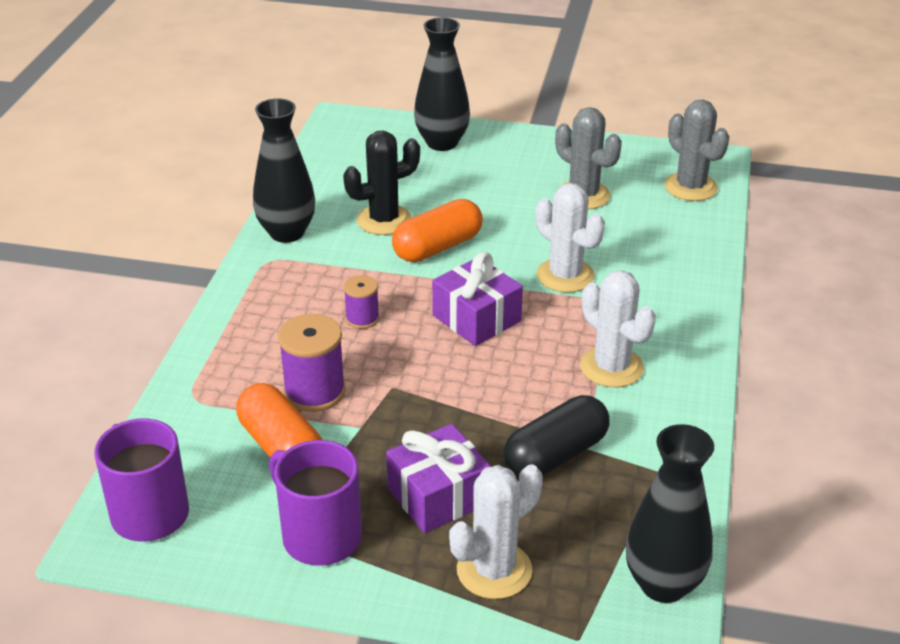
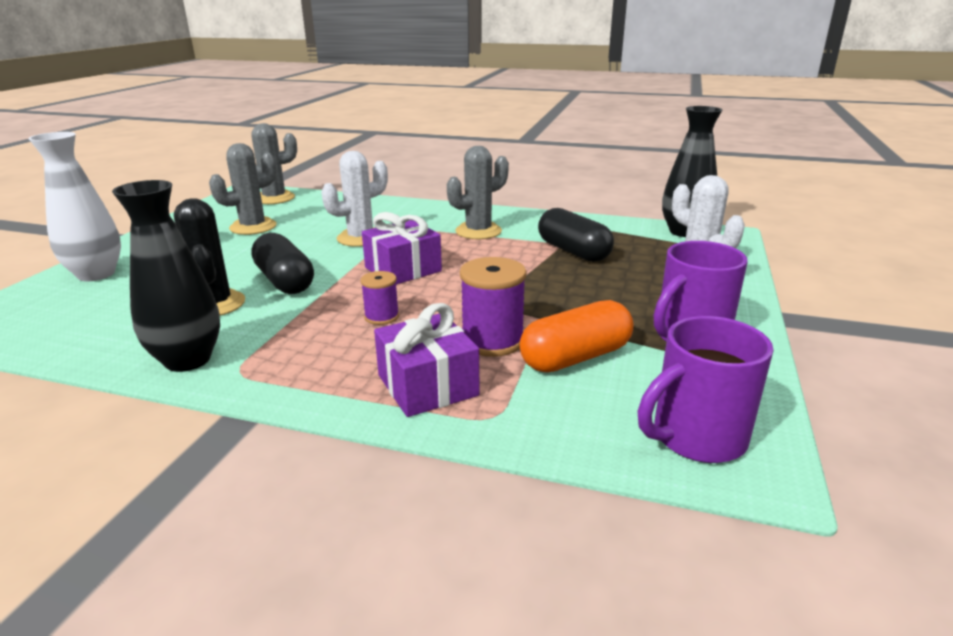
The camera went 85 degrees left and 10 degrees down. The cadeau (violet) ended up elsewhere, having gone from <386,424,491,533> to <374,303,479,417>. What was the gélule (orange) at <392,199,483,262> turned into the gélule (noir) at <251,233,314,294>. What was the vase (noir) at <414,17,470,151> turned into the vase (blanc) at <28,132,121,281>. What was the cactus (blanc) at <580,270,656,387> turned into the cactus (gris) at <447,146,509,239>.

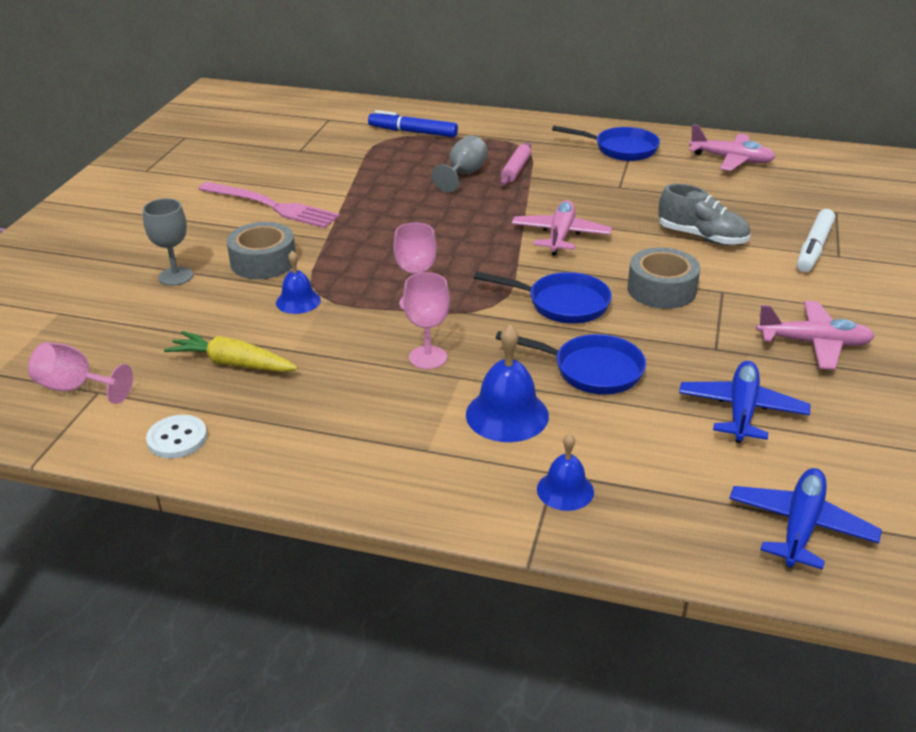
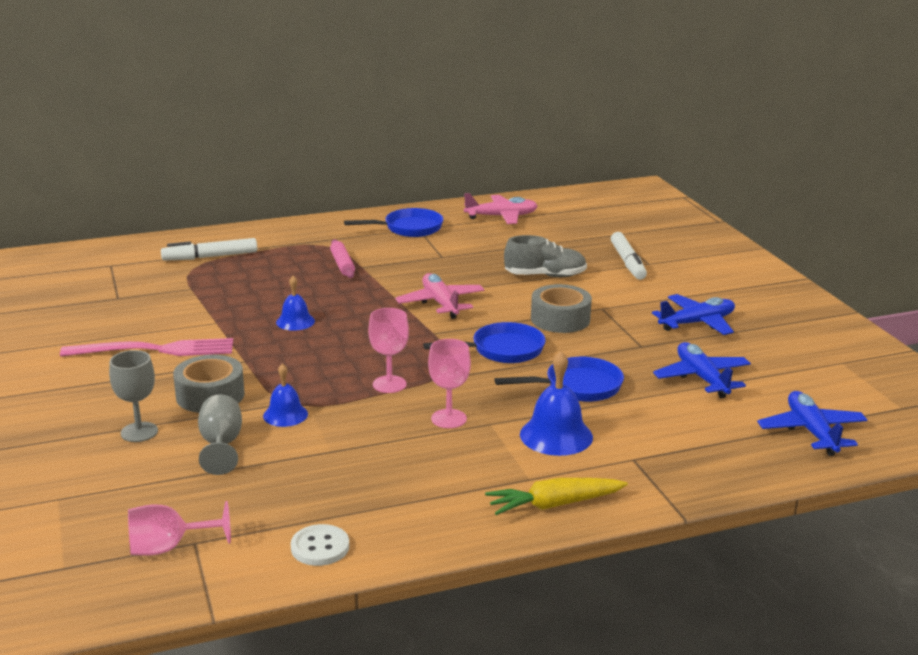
The camera went 35 degrees left and 10 degrees down. The carotte (jaune) ended up elsewhere, having gone from <164,331,298,372> to <485,478,628,515>. The verre à pied (gris) ended up elsewhere, having gone from <432,135,488,192> to <198,394,242,475>. The cloche (bleu) ended up elsewhere, having gone from <537,433,594,511> to <276,276,315,331>. What was the feutre (bleu) at <368,110,458,137> turned into the feutre (blanc) at <161,238,257,261>. What was the avion (rose) at <756,301,875,370> turned into the avion (bleu) at <652,294,735,335>.

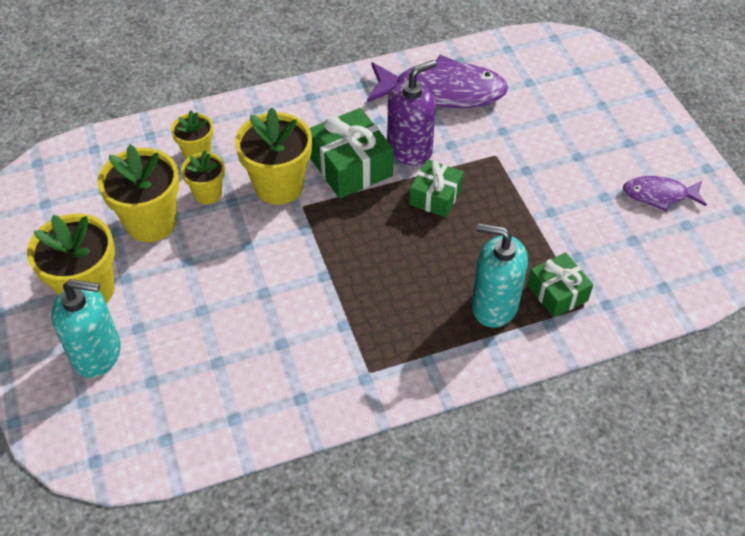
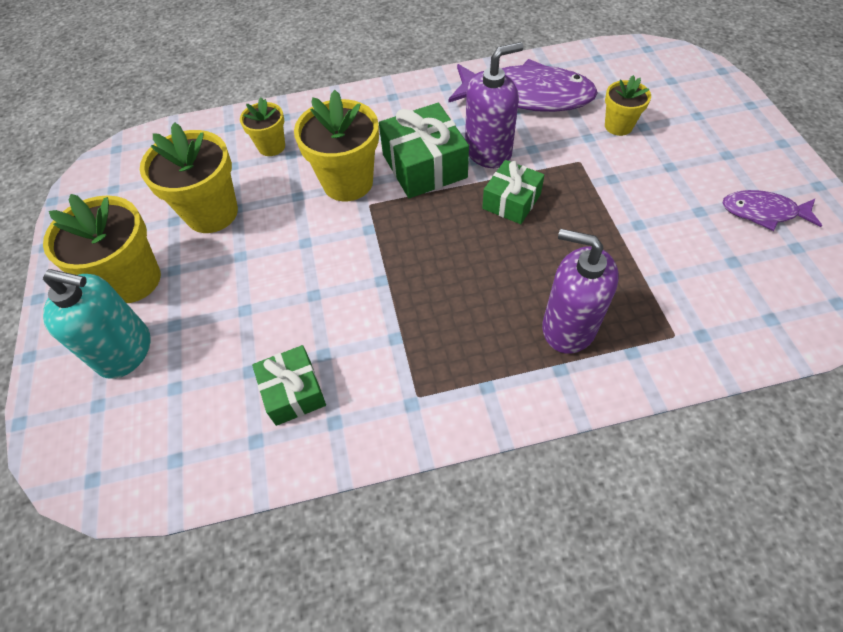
The camera went 10 degrees right and 5 degrees up. The pot de fleurs (jaune) ended up elsewhere, having gone from <181,150,225,204> to <605,75,651,136>. The cadeau (vert) ended up elsewhere, having gone from <527,252,593,318> to <252,345,326,426>. What was the distributeur de savon (turquoise) at <472,223,528,328> turned into the distributeur de savon (violet) at <542,229,619,354>.

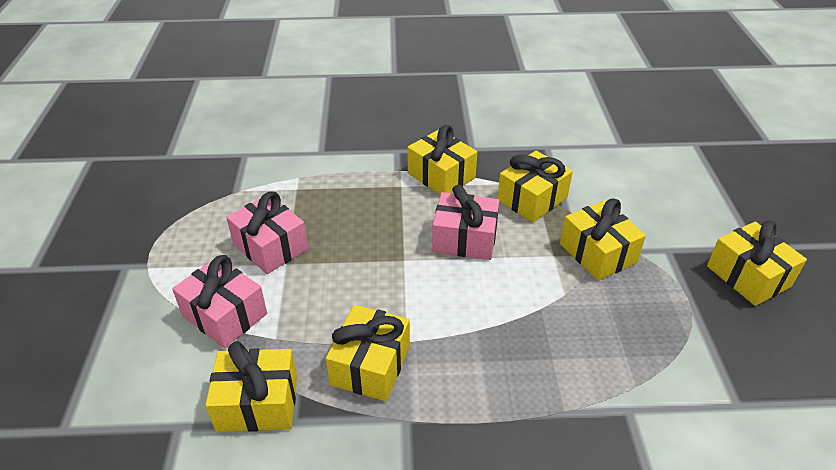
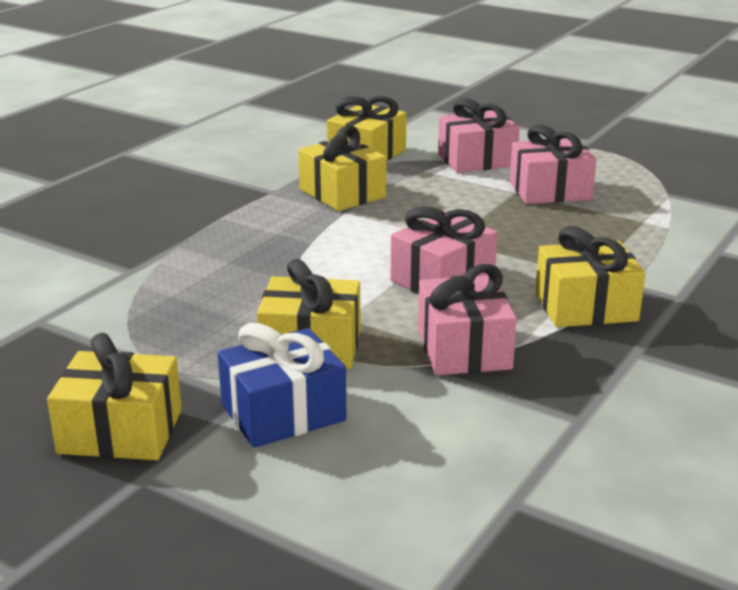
The camera went 125 degrees right and 15 degrees down. The second view gained the cadeau (bleu) at <218,323,346,448>. What was the cadeau (jaune) at <497,151,573,222> turned into the cadeau (rose) at <418,264,517,375>.

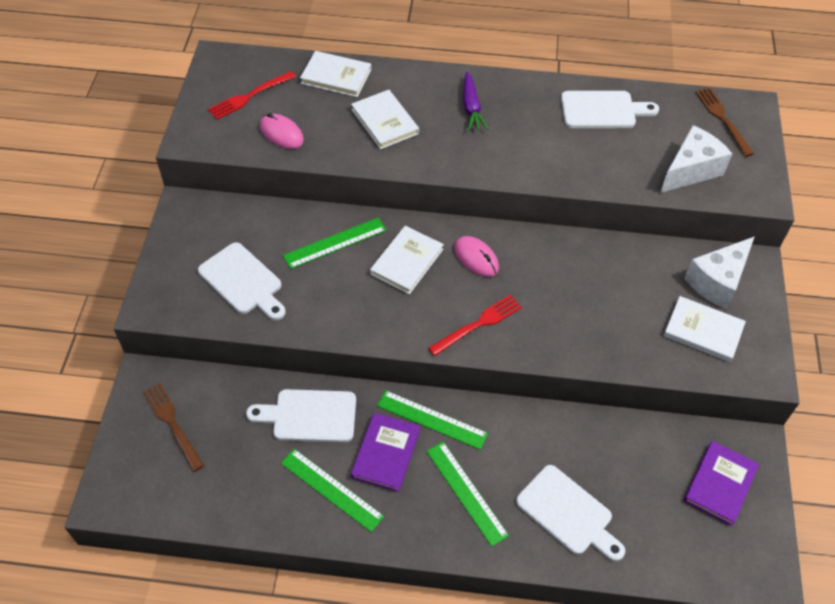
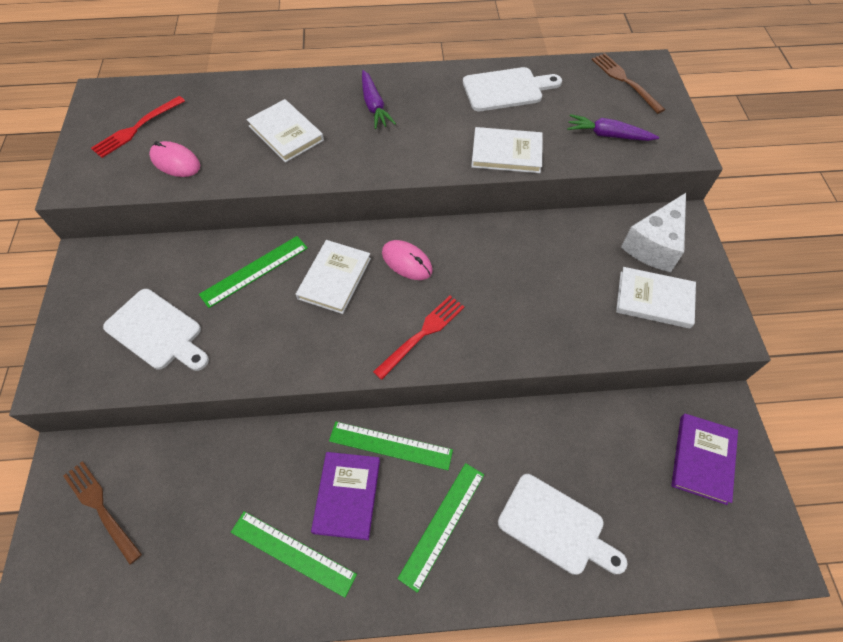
The camera went 10 degrees left and 5 degrees up. The second view lost the planche à découper (blanc) at <246,389,356,442>. The livre (blanc) ended up elsewhere, having gone from <300,51,371,97> to <471,127,543,173>. Where the fromage (blanc) stood at <660,125,732,193>, the carotte (violet) came to stand at <567,114,659,141>. The règle (vert) at <426,442,509,547> ended up facing another way, 75 degrees clockwise from before.

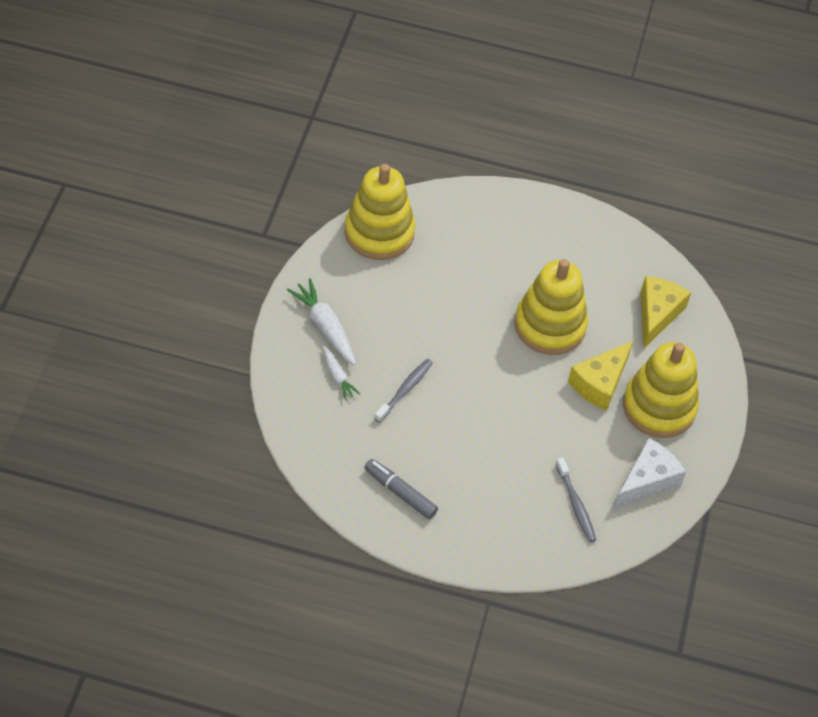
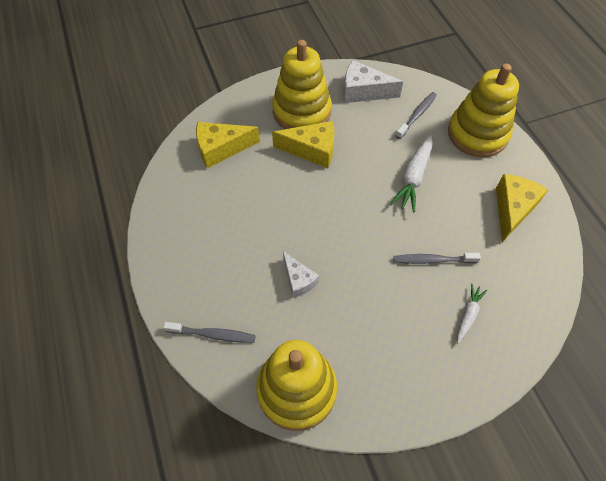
The camera went 120 degrees left and 5 degrees up. The second view gained the brosse à dents (gris) at <163,322,256,343>. The second view gained the fromage (blanc) at <283,251,319,298>. The carotte (blanc) ended up elsewhere, having gone from <287,278,356,365> to <390,135,433,213>. The jouet à empiler (jaune) ended up elsewhere, having gone from <514,259,588,355> to <448,64,519,157>. Where the feutre (gris) stood at <364,459,438,519>, the fromage (jaune) came to stand at <496,174,549,242>.

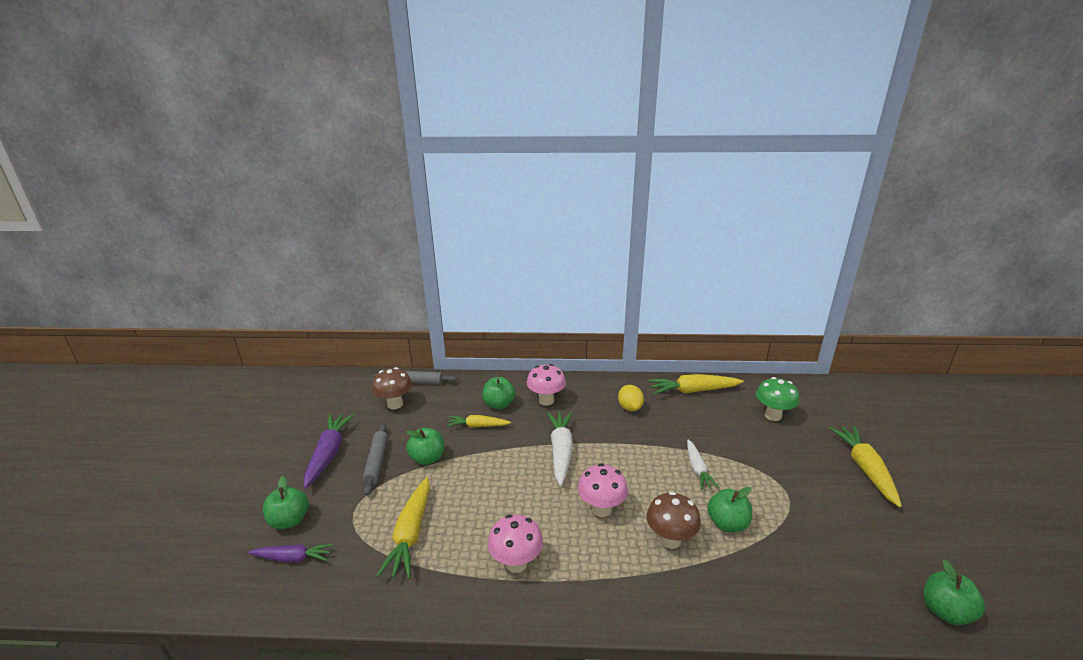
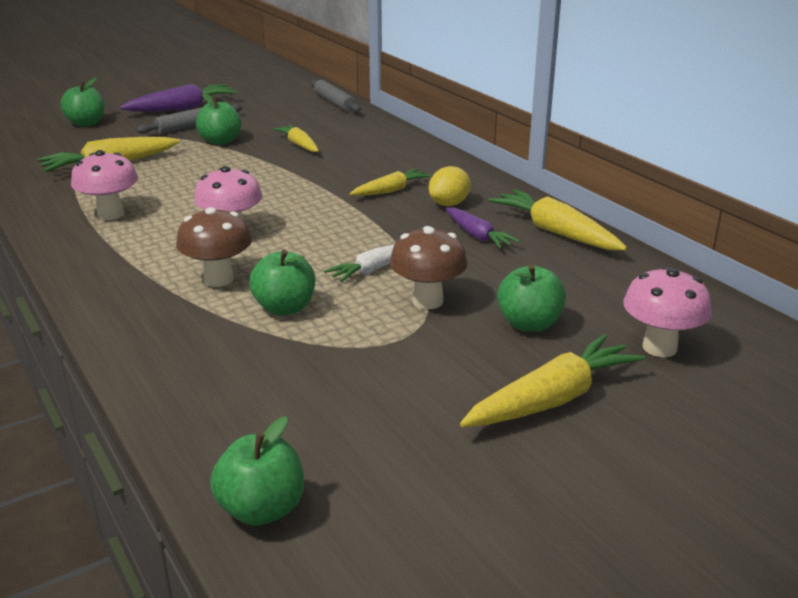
The camera went 55 degrees right and 0 degrees up. The second view lost the carotte (blanc) at <547,412,573,486>. The second view lost the champignon (vert) at <756,377,800,421>. The second view gained the carotte (jaune) at <350,169,432,196>. The carotte (violet) ended up elsewhere, having gone from <248,544,333,562> to <446,207,520,249>. The champignon (marron) ended up elsewhere, having gone from <372,367,412,409> to <390,226,468,309>. The pomme (vert) ended up elsewhere, having gone from <482,377,516,409> to <497,264,566,331>. The champignon (rose) ended up elsewhere, having gone from <527,364,566,406> to <623,266,712,357>.

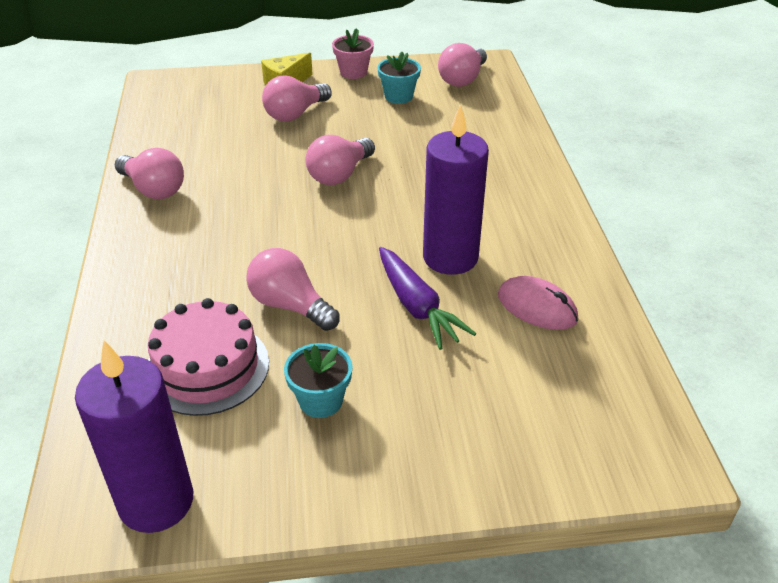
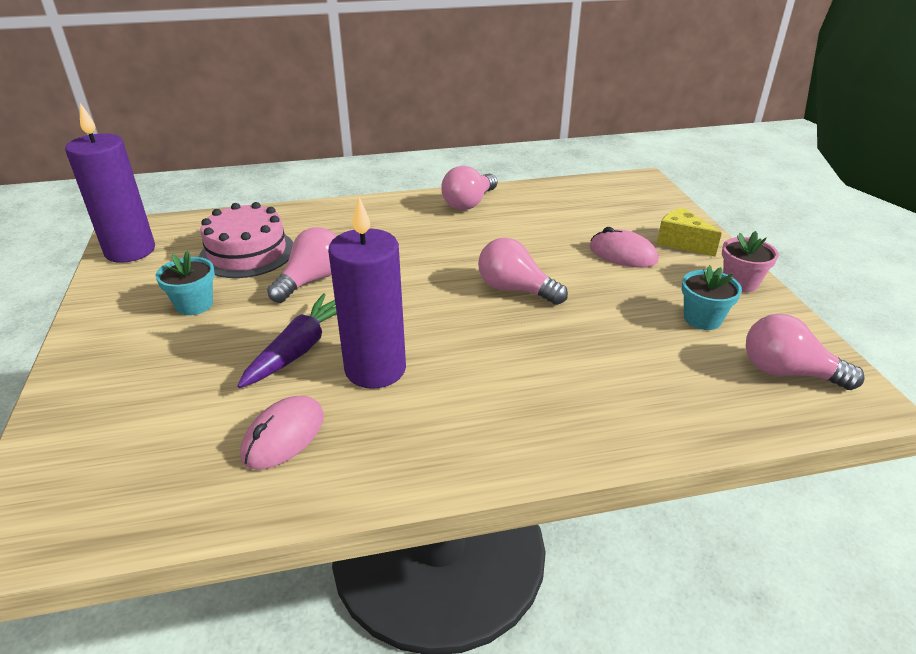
The camera went 85 degrees right and 5 degrees down. Where the ampoule (rose) stood at <262,75,332,122>, the souris (rose) came to stand at <589,227,659,268>. The carotte (violet) at <379,247,476,350> ended up facing another way, 150 degrees clockwise from before.

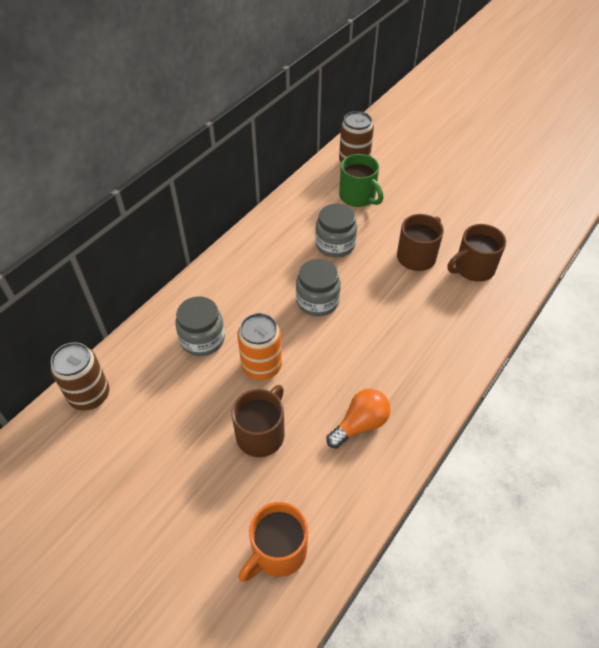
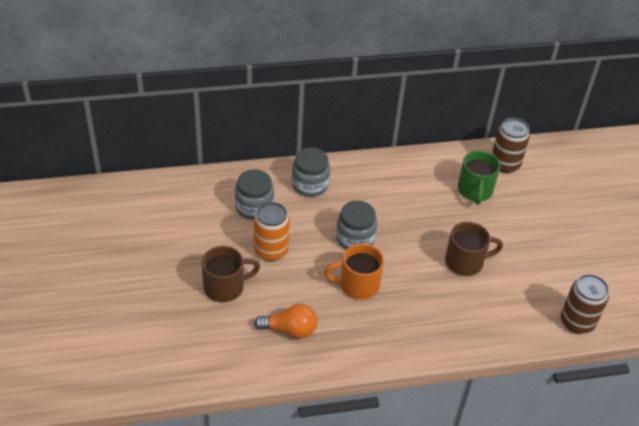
The camera went 40 degrees right and 5 degrees down. The second view lost the tasse (marron) at <448,224,506,282>. The canette (marron) ended up elsewhere, having gone from <51,342,109,410> to <561,274,609,334>. The tasse (orange) ended up elsewhere, having gone from <239,502,308,582> to <324,244,384,299>. The bocal (gris) ended up elsewhere, having gone from <315,204,357,258> to <292,148,330,197>.

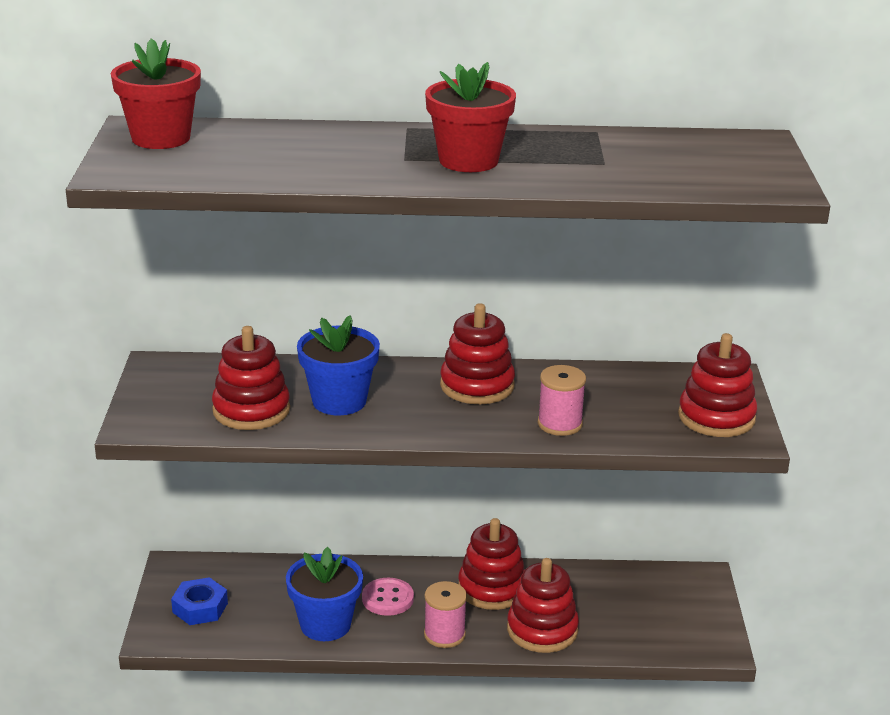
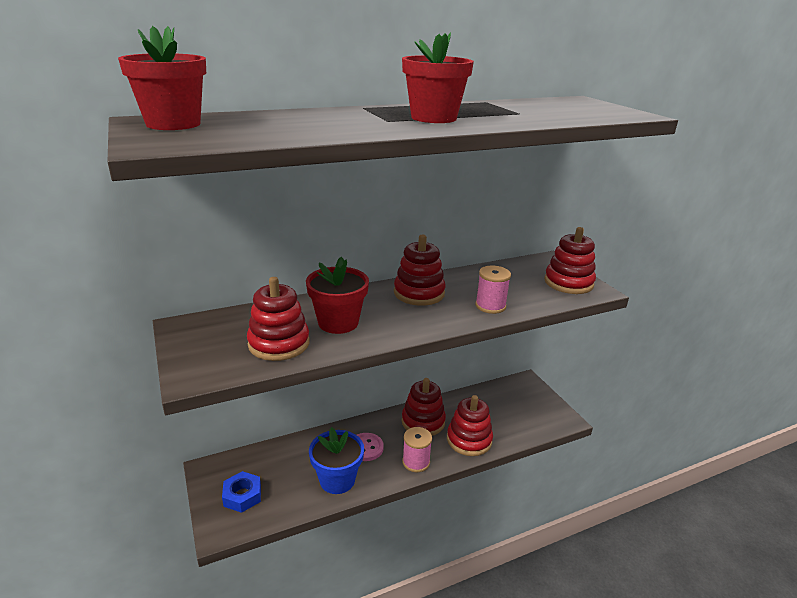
The camera went 25 degrees left and 0 degrees up. What was the pot de fleurs (bleu) at <297,315,380,415> turned into the pot de fleurs (rouge) at <306,257,369,334>.

